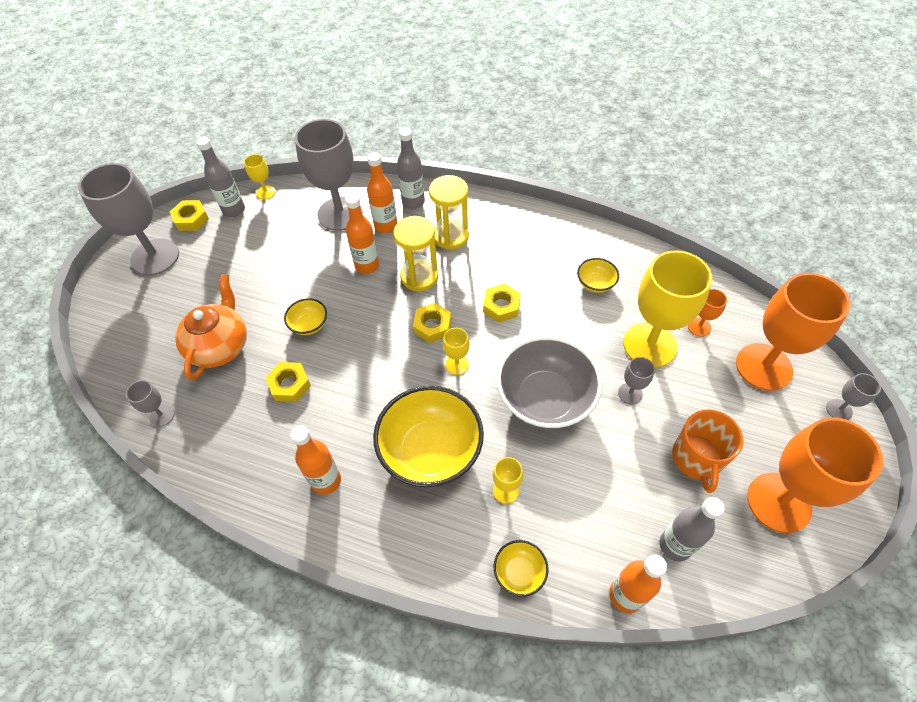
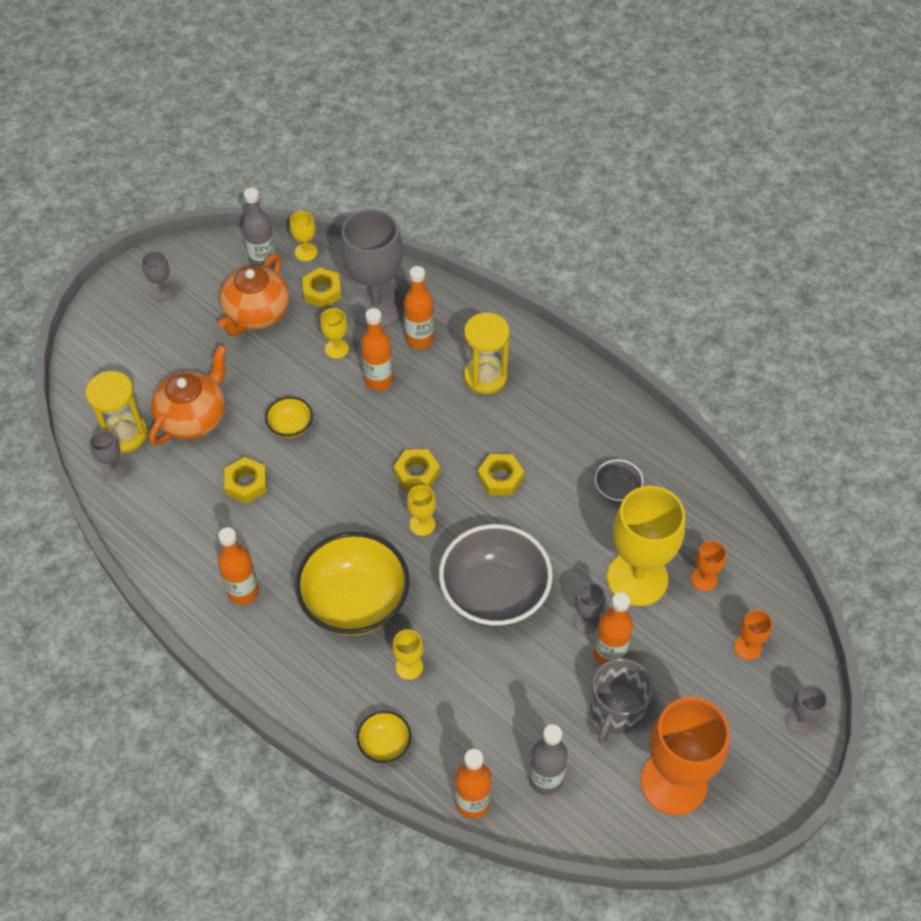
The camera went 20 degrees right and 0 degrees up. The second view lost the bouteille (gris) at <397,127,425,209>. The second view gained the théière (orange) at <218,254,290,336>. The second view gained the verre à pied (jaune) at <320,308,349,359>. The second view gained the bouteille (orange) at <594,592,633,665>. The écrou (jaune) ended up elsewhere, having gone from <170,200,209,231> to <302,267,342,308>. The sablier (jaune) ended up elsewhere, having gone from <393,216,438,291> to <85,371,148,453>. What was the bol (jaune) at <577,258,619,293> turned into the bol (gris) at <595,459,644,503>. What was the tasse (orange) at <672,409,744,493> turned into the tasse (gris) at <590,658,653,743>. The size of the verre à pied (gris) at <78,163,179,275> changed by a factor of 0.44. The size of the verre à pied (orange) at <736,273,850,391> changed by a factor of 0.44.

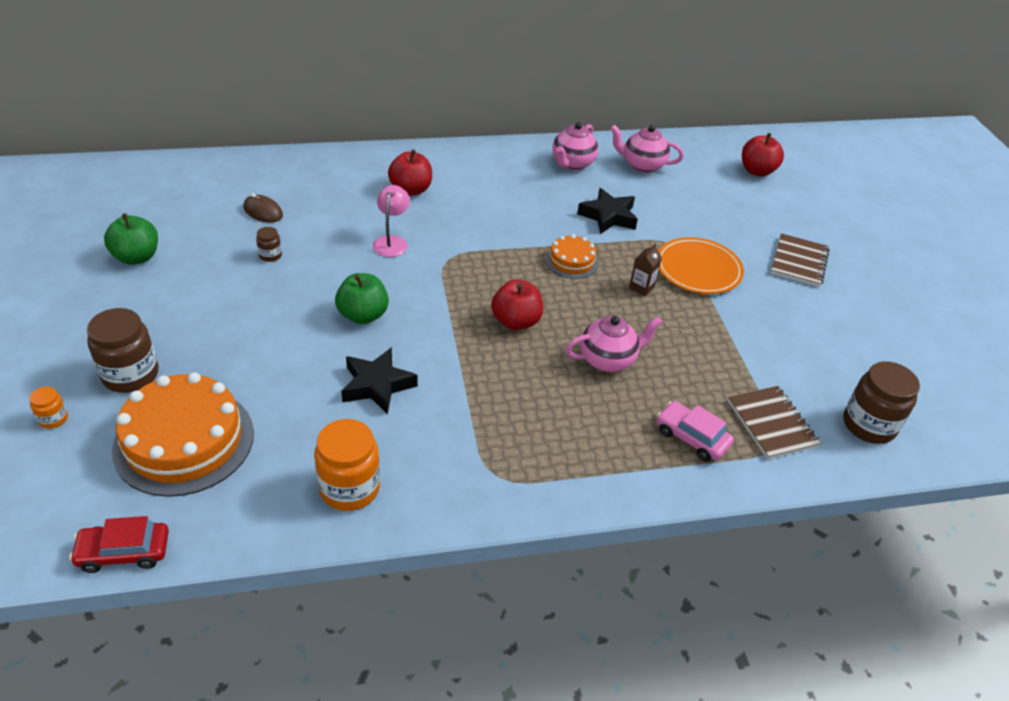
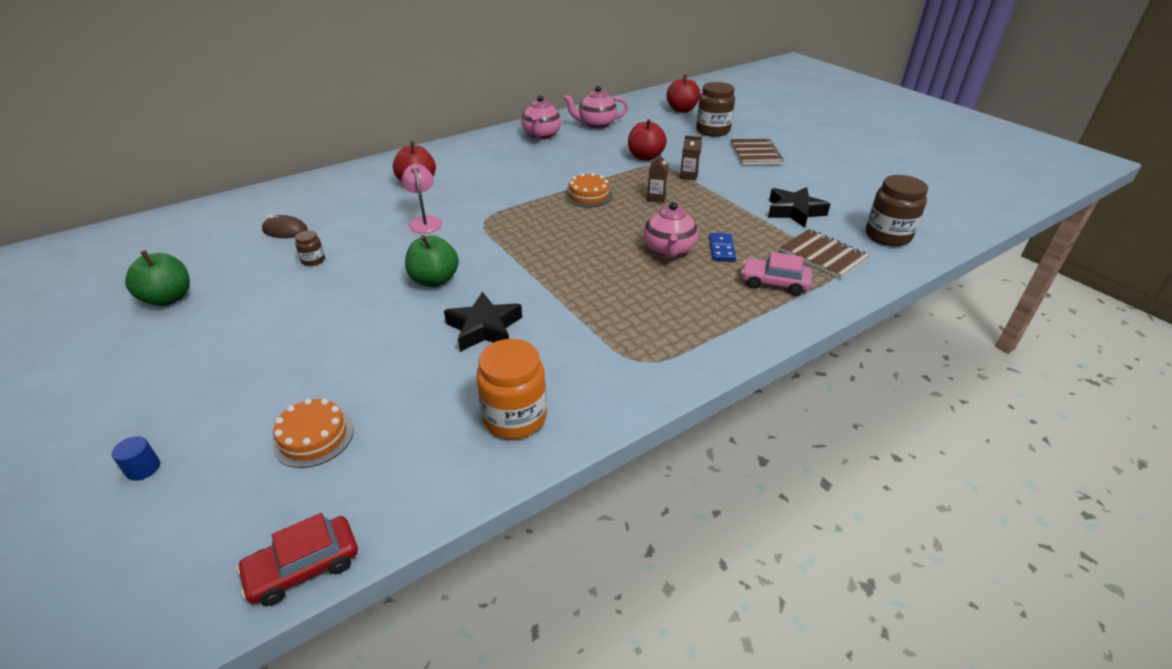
The camera went 20 degrees left and 5 degrees down. The second view gained the domino (bleu) at <709,233,736,261>. The bocal (marron) ended up elsewhere, having gone from <87,308,158,393> to <696,82,735,136>. The pomme (rouge) ended up elsewhere, having gone from <491,280,543,330> to <628,119,667,161>. The étoile (noir) ended up elsewhere, having gone from <577,188,638,234> to <768,187,830,228>. Where the bocal (orange) stood at <29,387,68,429>, the cylindre (bleu) came to stand at <112,436,160,481>. Where the assiette (orange) stood at <658,237,744,294>, the brique de lait (marron) came to stand at <680,135,702,181>. The théière (rose) at <566,316,663,372> ended up facing another way, 135 degrees clockwise from before. The size of the gâteau (orange) at <112,372,254,497> changed by a factor of 0.51.

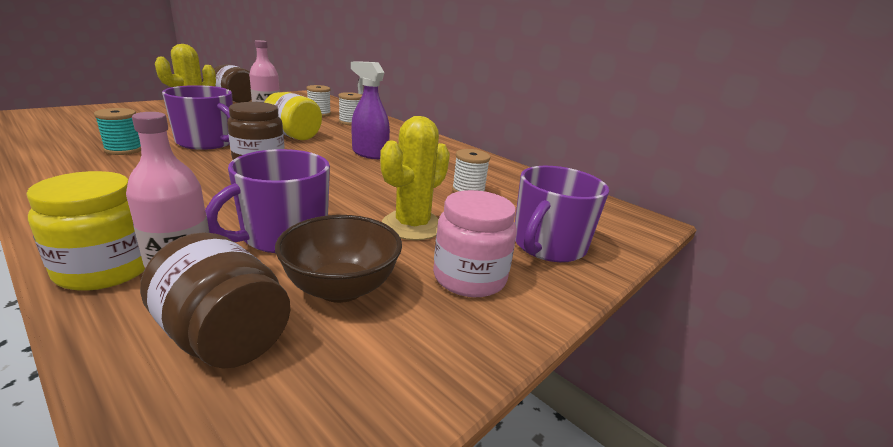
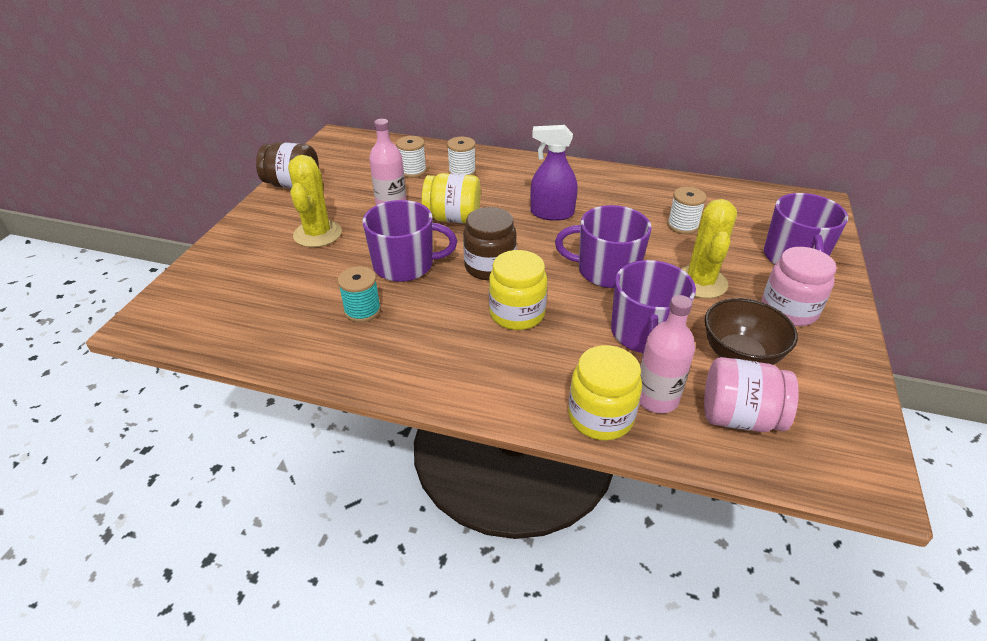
The camera went 25 degrees left and 15 degrees up. The second view gained the bocal (jaune) at <489,250,547,330>. The second view gained the tasse (violet) at <555,205,652,288>. What was the bocal (marron) at <140,232,290,369> turned into the bocal (rose) at <704,357,799,432>.

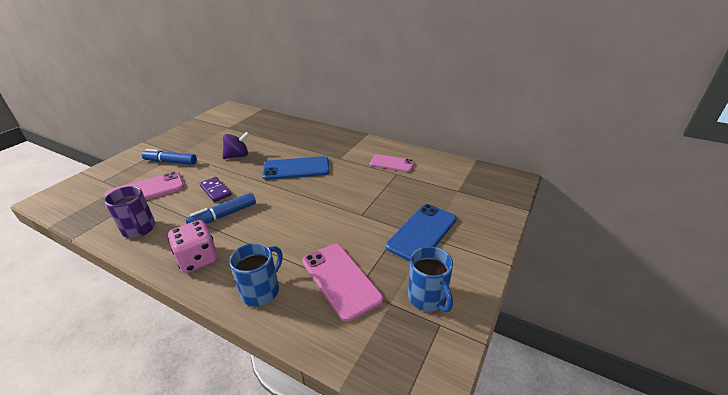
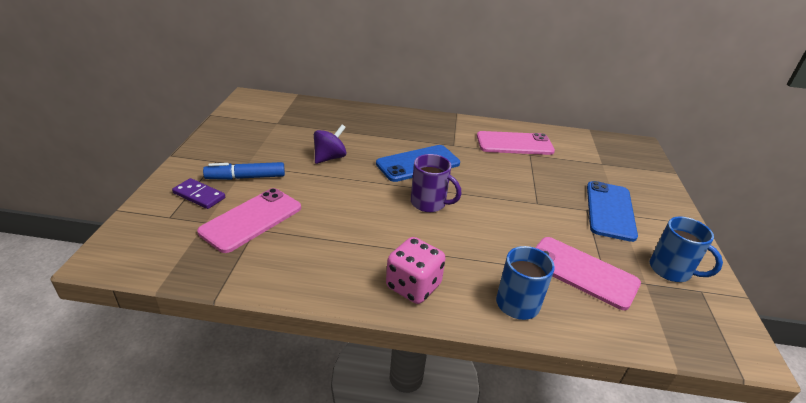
The camera went 25 degrees left and 0 degrees up. The second view lost the feutre (bleu) at <186,193,256,224>. The tasse (violet) ended up elsewhere, having gone from <104,186,155,238> to <411,154,461,212>. The domino (violet) ended up elsewhere, having gone from <199,177,231,202> to <172,178,225,209>. The size of the téléphone (rose) at <370,154,415,172> changed by a factor of 1.51.

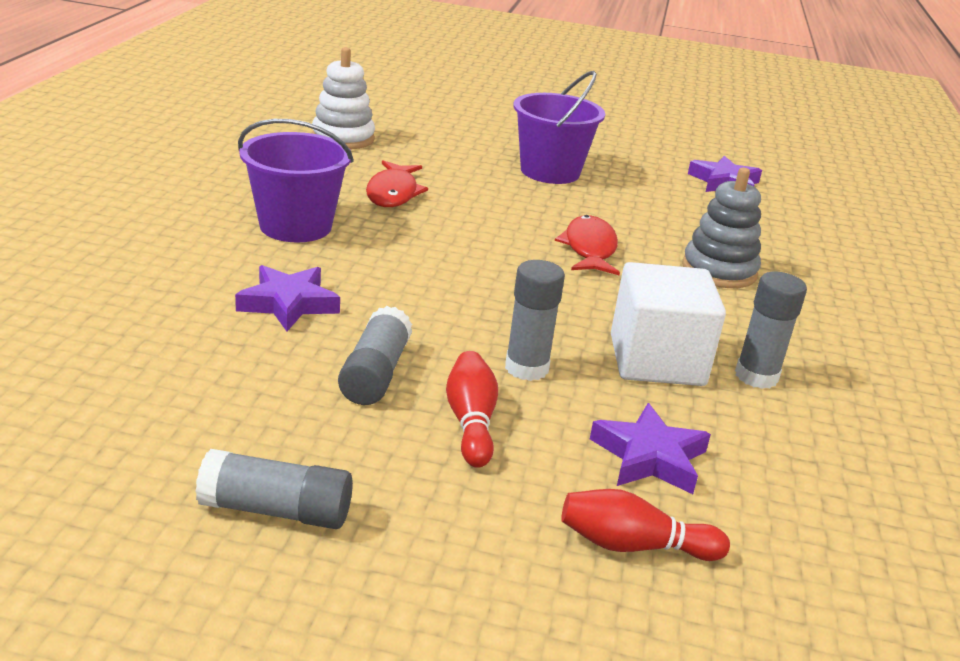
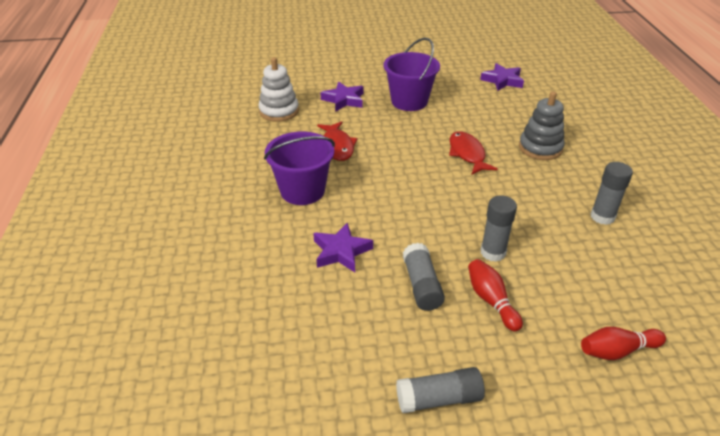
The camera went 15 degrees left and 10 degrees up. The second view lost the cube (blanc) at <611,262,726,386>. The étoile (violet) ended up elsewhere, having gone from <590,403,711,494> to <320,82,364,112>.

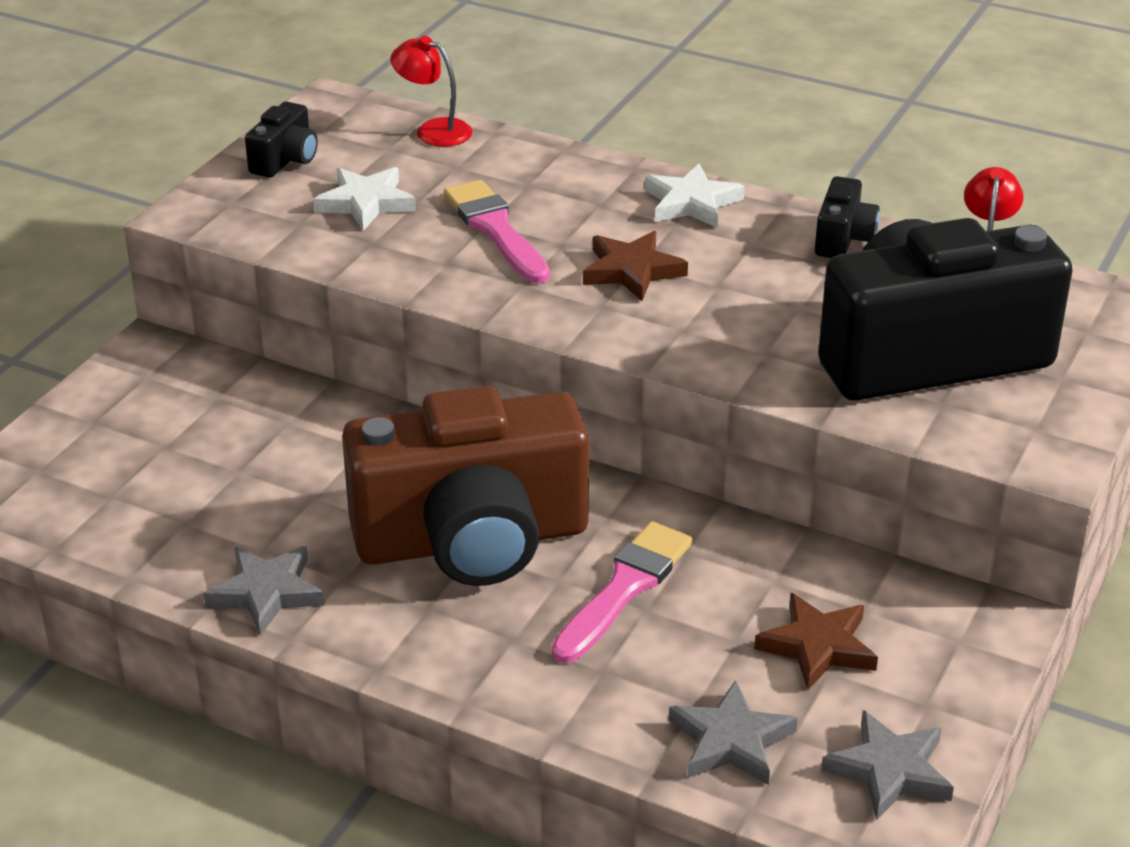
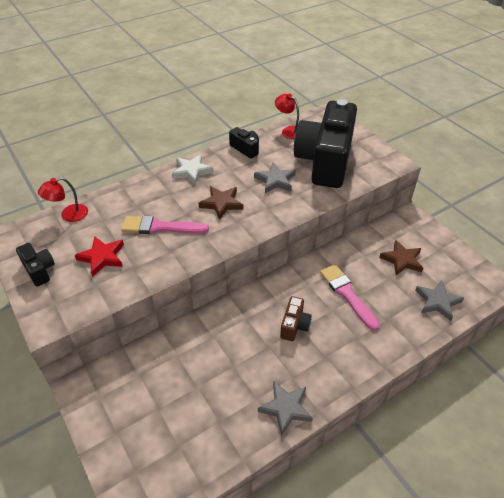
The camera went 60 degrees left and 10 degrees up. The étoile (gris) ended up elsewhere, having gone from <821,710,954,820> to <254,162,296,193>. What was the étoile (blanc) at <314,167,416,231> turned into the étoile (rouge) at <75,236,124,277>. The size of the appareil photo (marron) at <342,386,589,586> changed by a factor of 0.40.

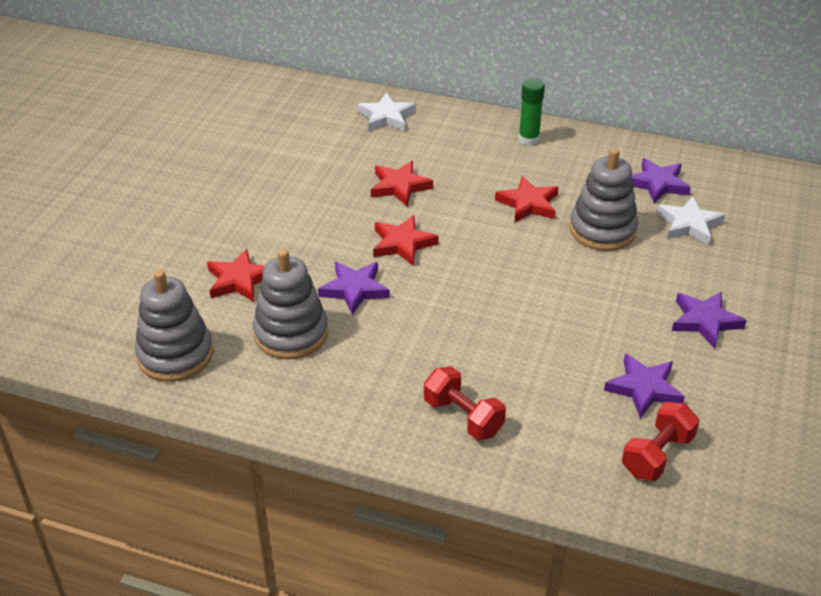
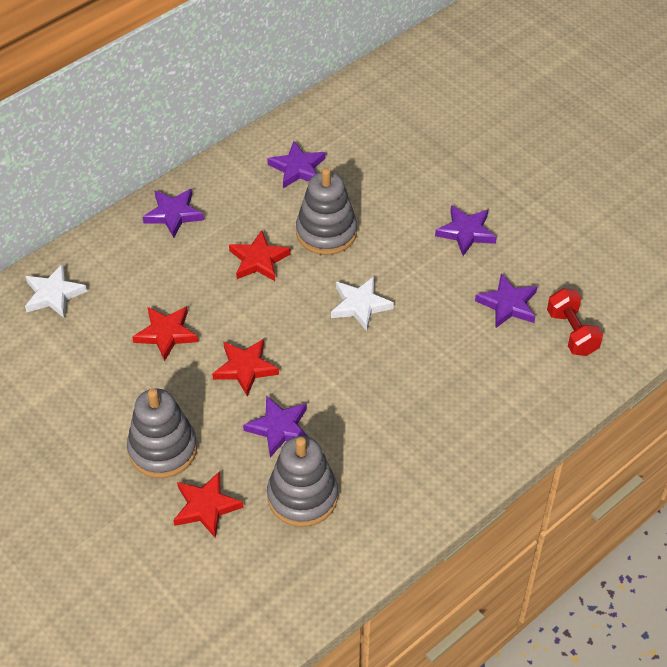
The camera went 60 degrees left and 10 degrees up. The second view lost the haltère (rouge) at <424,366,506,440>. The jouet à empiler (gris) ended up elsewhere, having gone from <135,270,213,382> to <127,389,197,478>. The étoile (blanc) ended up elsewhere, having gone from <657,196,725,245> to <331,277,394,331>. Where the bâton de colle (vert) stood at <518,78,545,146>, the étoile (violet) came to stand at <142,189,204,238>.

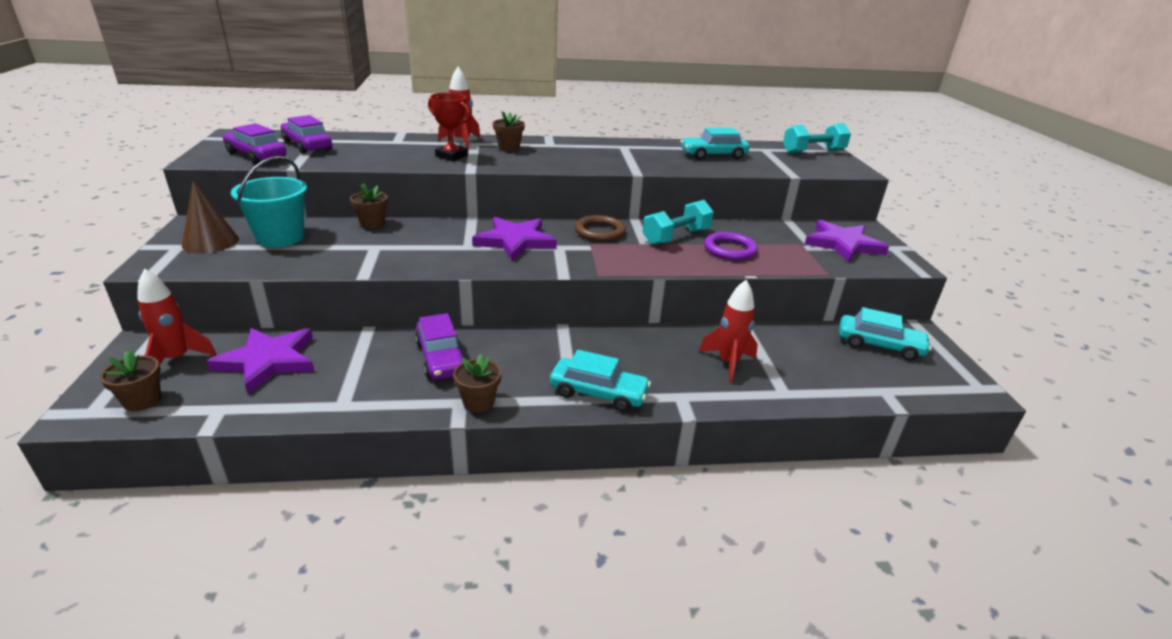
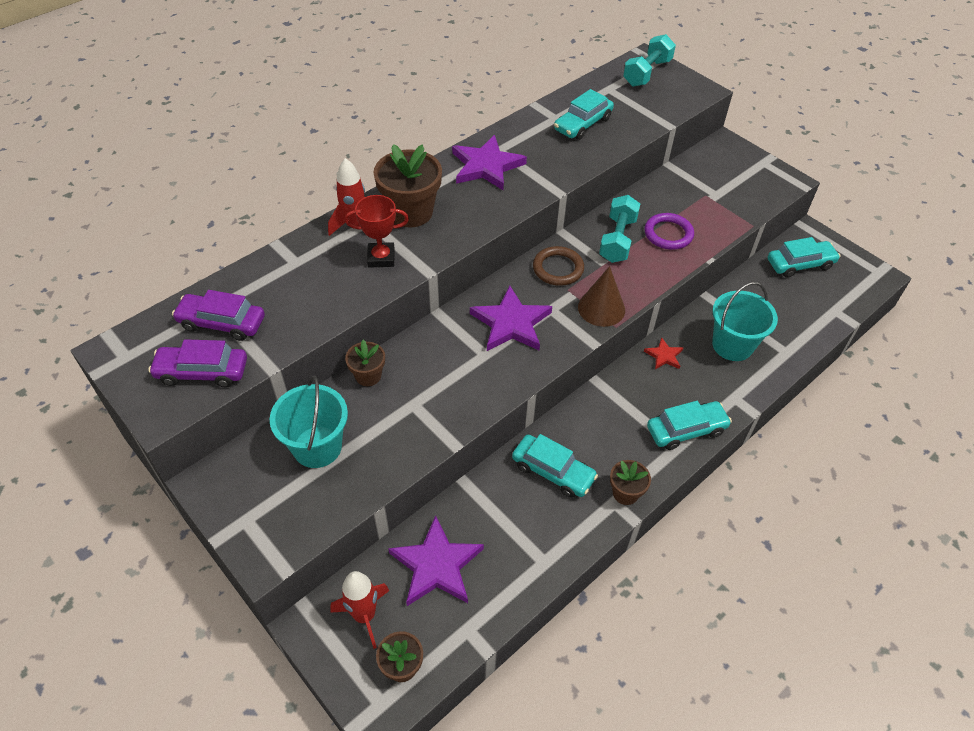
The camera went 35 degrees left and 20 degrees up. The second view gained the étoile (rouge) at <644,337,683,369>. The cône (marron) ended up elsewhere, having gone from <182,181,239,254> to <578,266,625,327>. The étoile (violet) ended up elsewhere, having gone from <804,220,889,262> to <452,135,527,190>. Where the fusée (rouge) stood at <699,280,758,383>, the seau (turquoise) came to stand at <712,282,778,361>. What was the voiture (violet) at <415,313,467,380> turned into the voiture (turquoise) at <512,434,598,498>. The size of the pot de fleurs (marron) at <493,111,525,152> changed by a factor of 1.83.

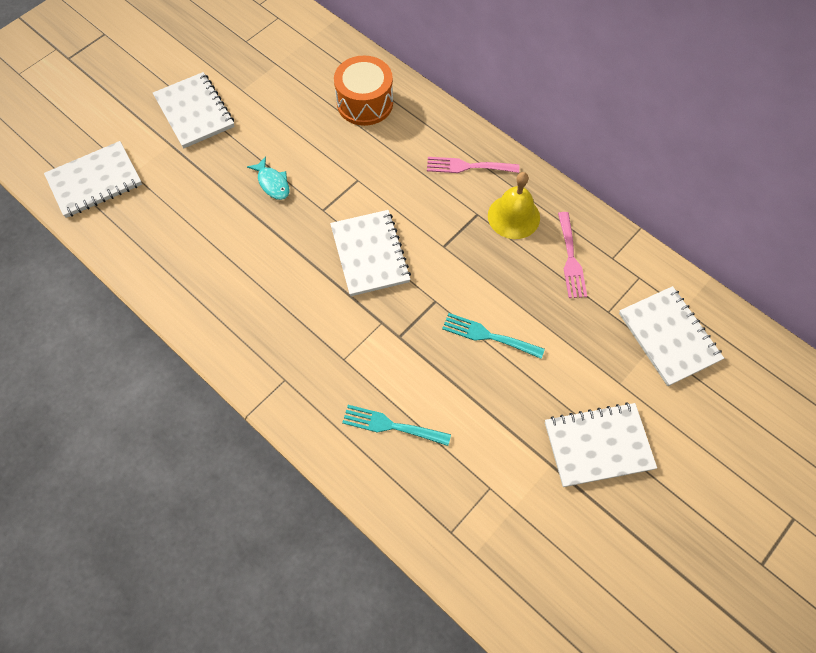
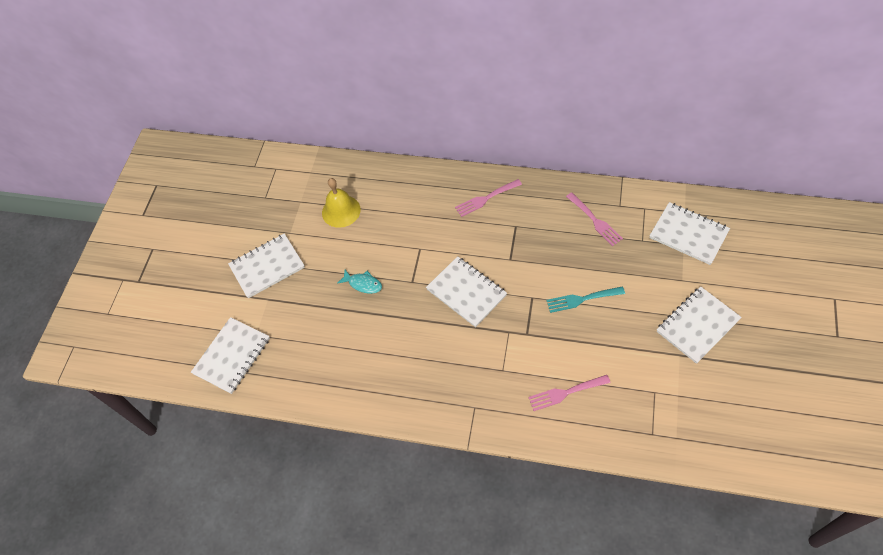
The camera went 25 degrees left and 5 degrees down. The second view lost the tambour (orange) at <334,56,393,126>. The cloche (jaune) ended up elsewhere, having gone from <488,172,540,239> to <322,178,361,228>. What was the fourchette (turquoise) at <342,405,451,446> turned into the fourchette (rose) at <528,375,611,411>. The carnet (blanc) at <153,72,235,148> ended up facing another way, 60 degrees counterclockwise from before.

